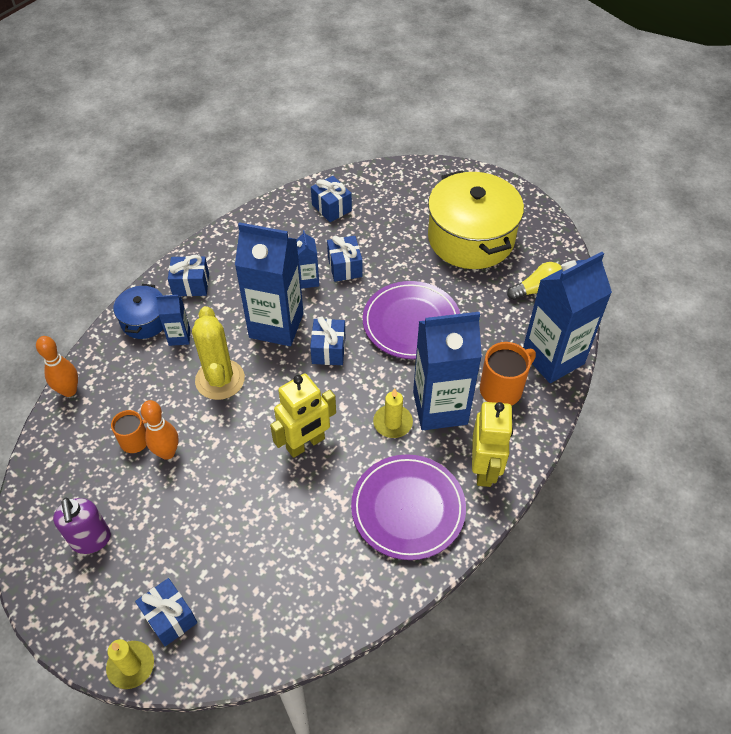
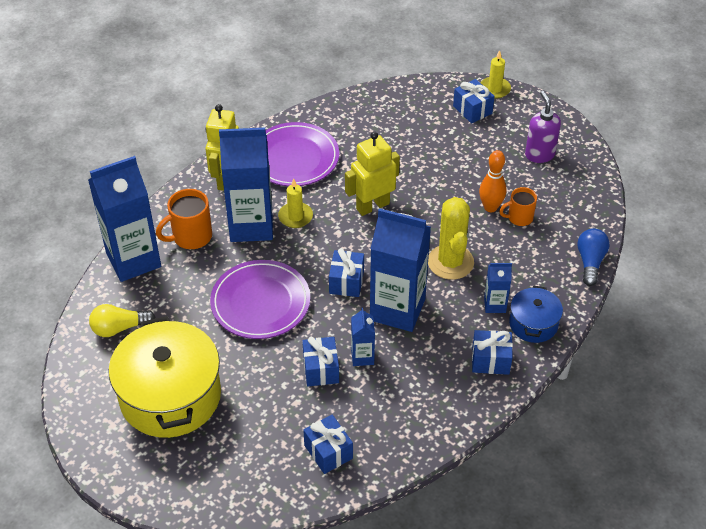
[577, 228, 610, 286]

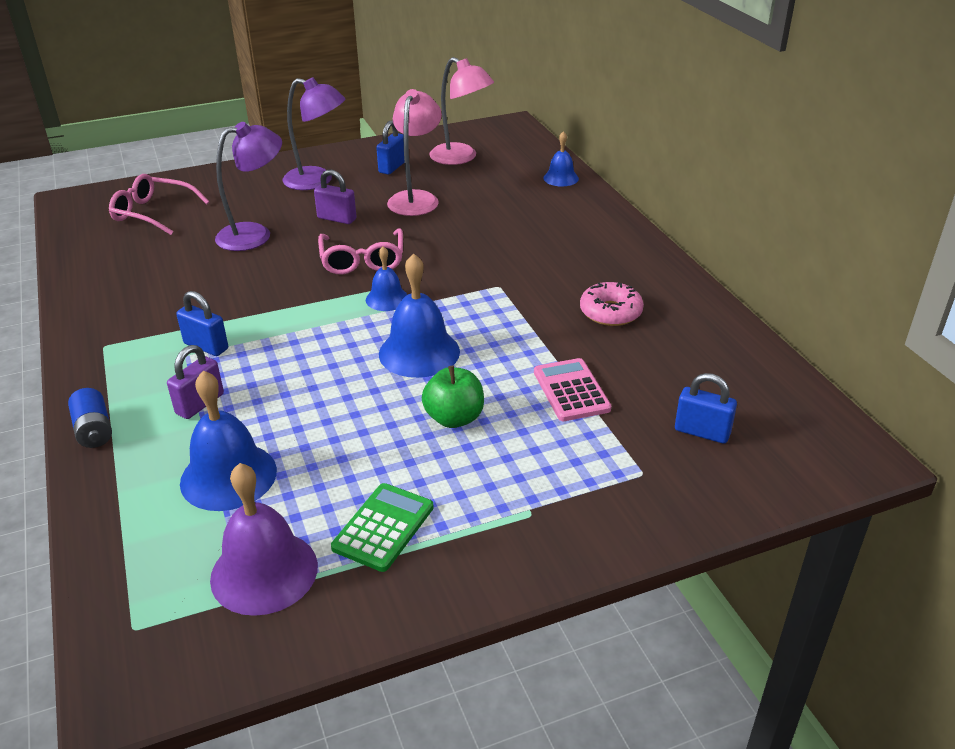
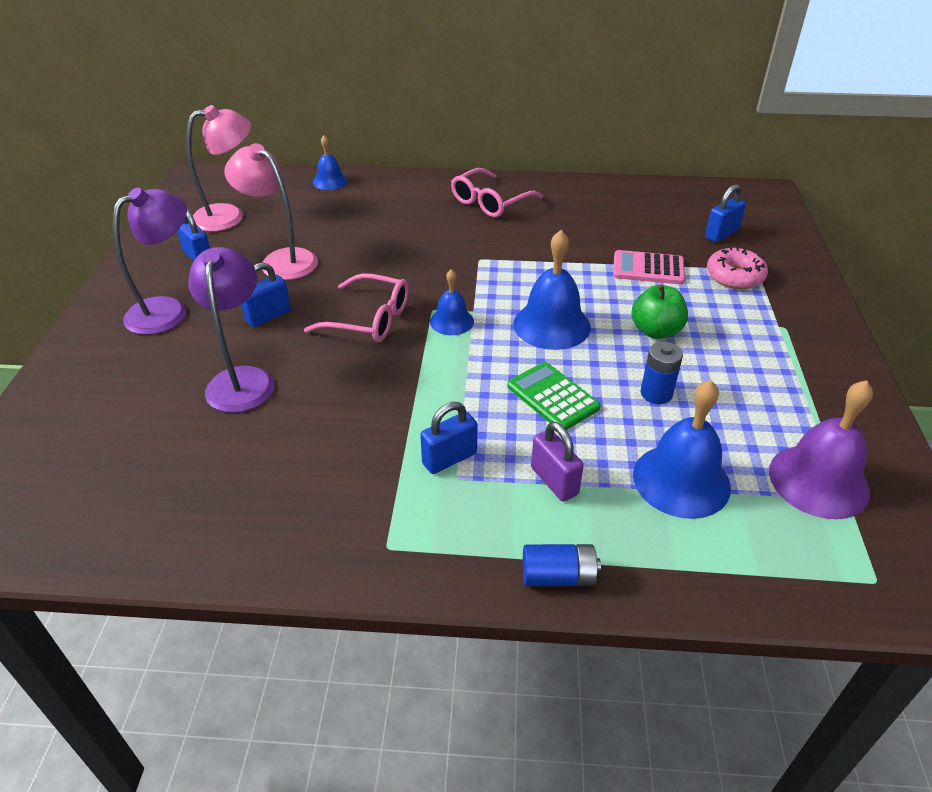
[241, 262, 291, 327]
[451, 168, 543, 217]
[507, 362, 601, 430]
[641, 342, 683, 404]
[707, 247, 768, 289]

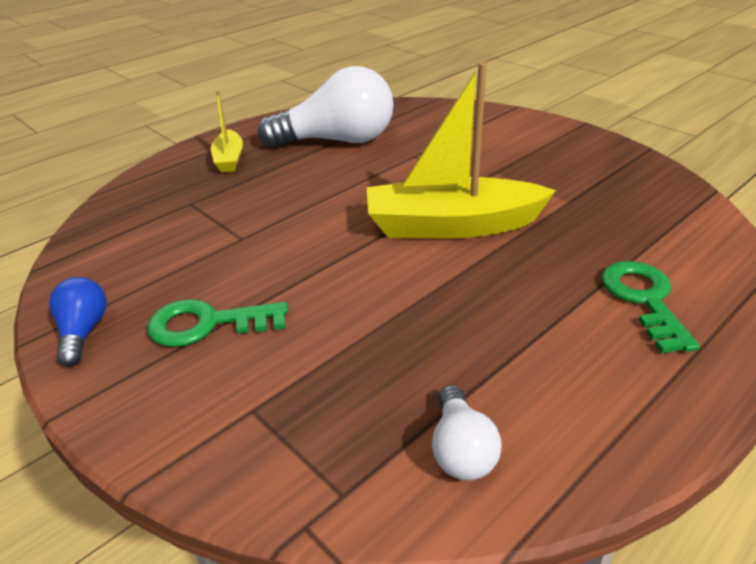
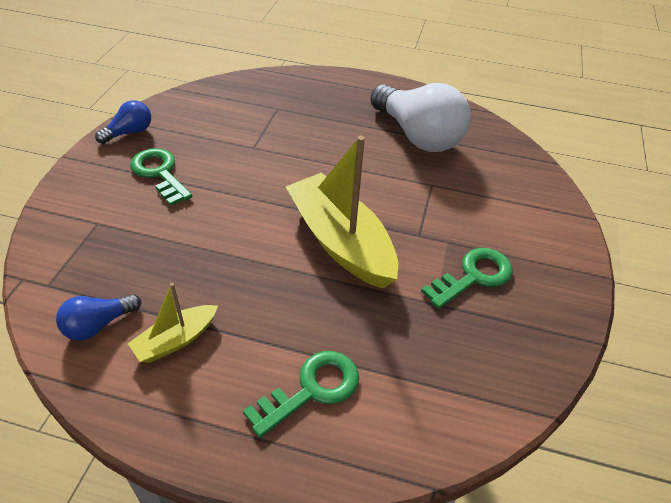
[56, 294, 141, 340]
[128, 283, 218, 363]
[421, 248, 513, 309]

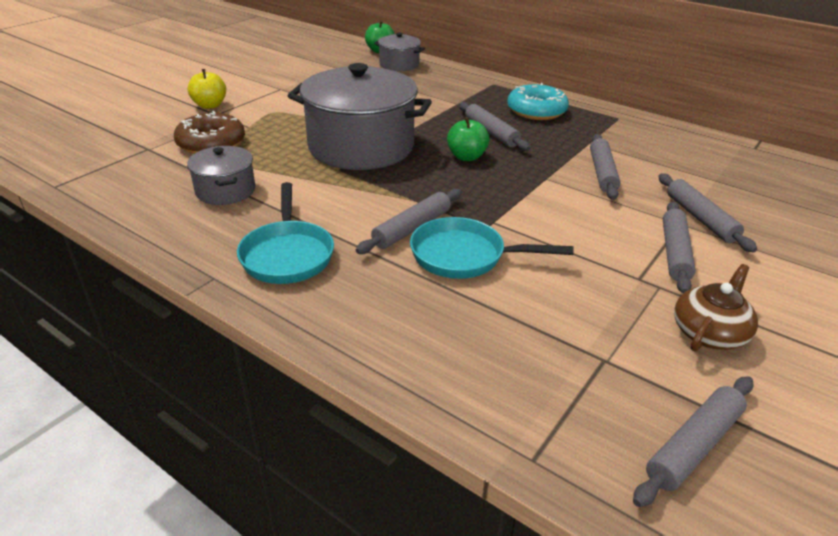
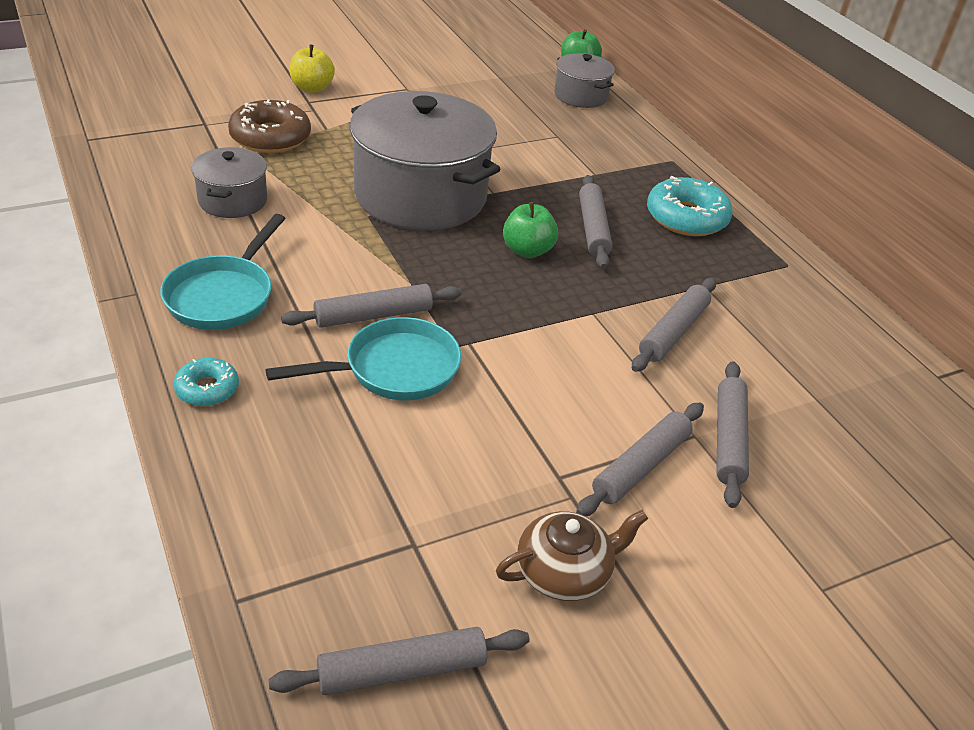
[173, 358, 239, 406]
[266, 317, 461, 401]

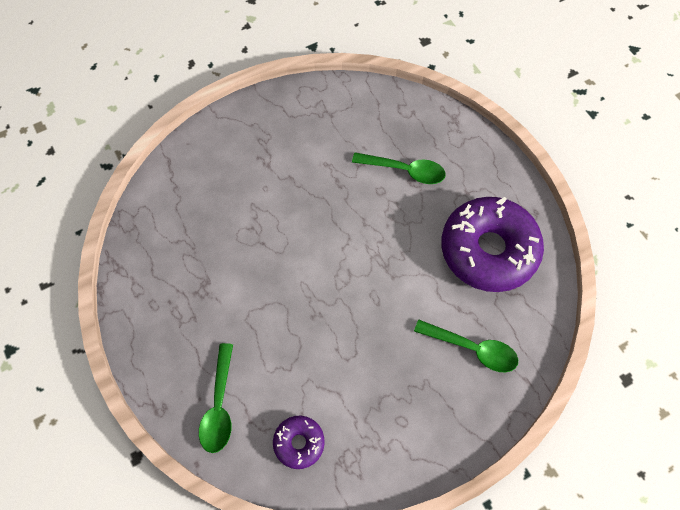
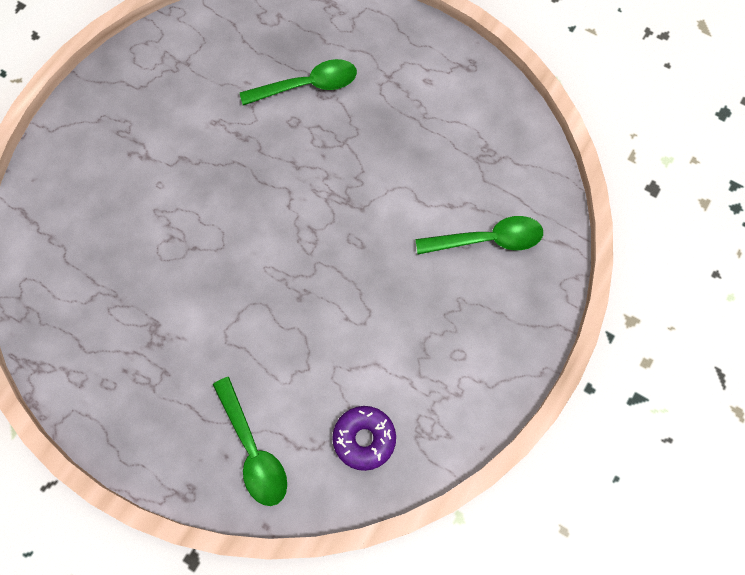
[441, 197, 544, 292] (first image)

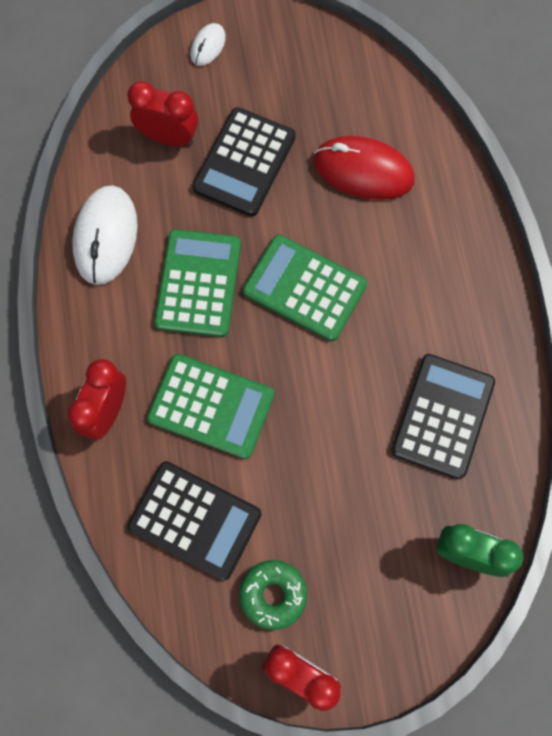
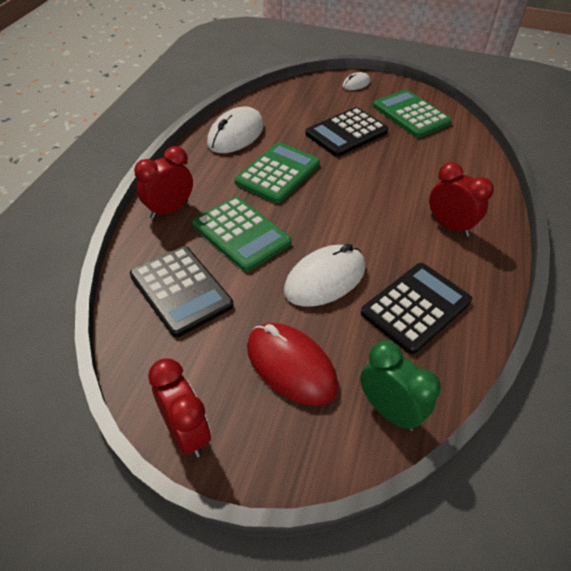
[247, 323, 338, 406]
[284, 244, 366, 307]
[373, 90, 452, 138]
[429, 162, 494, 237]
[239, 560, 307, 630] (first image)

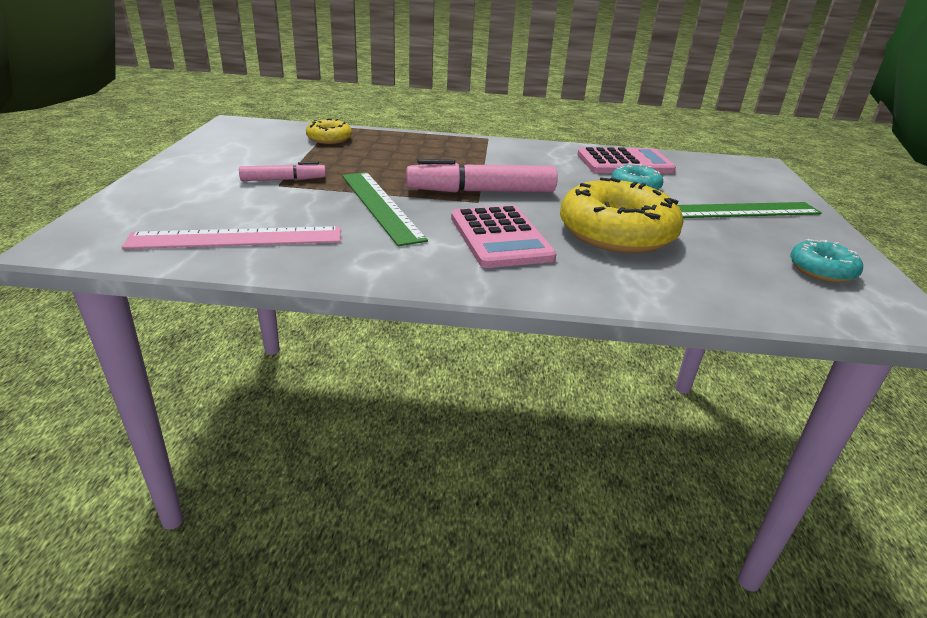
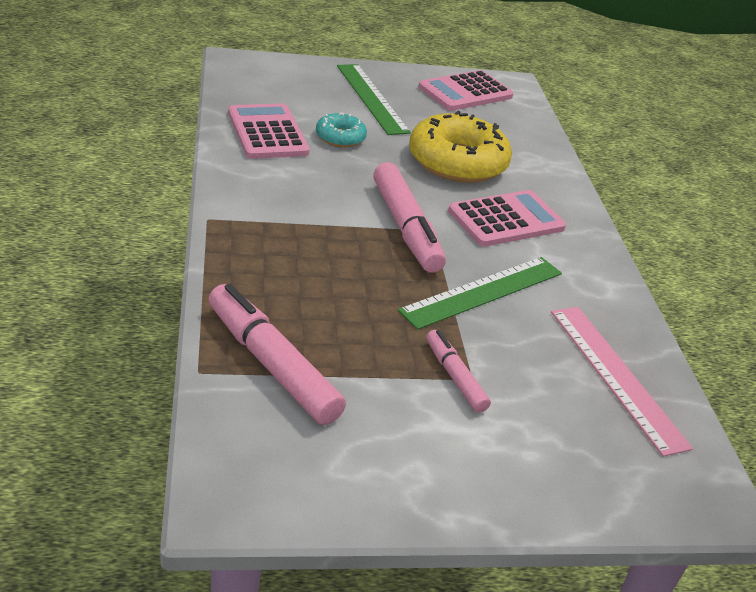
[209, 284, 346, 425]
[419, 70, 514, 111]

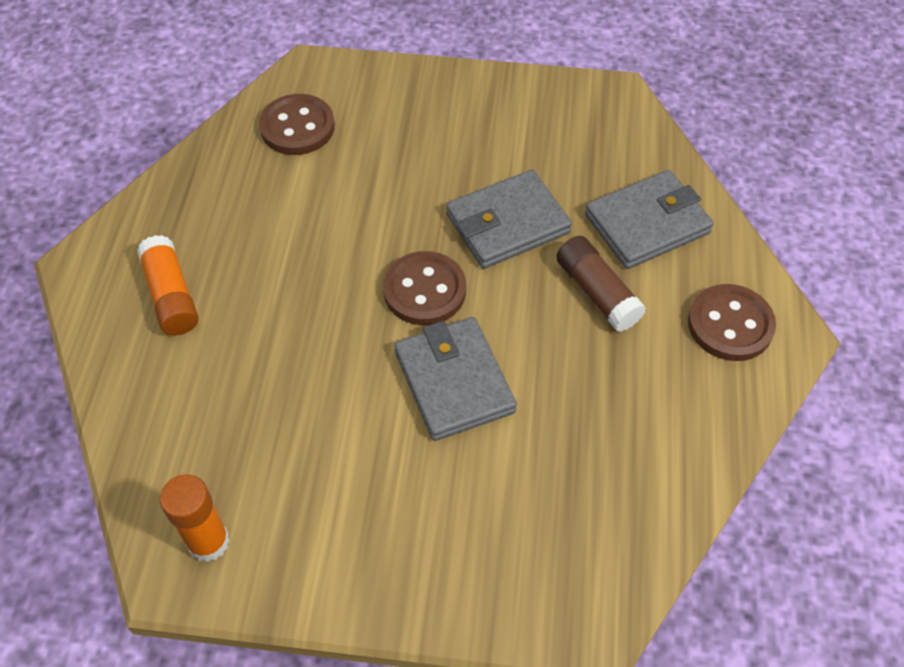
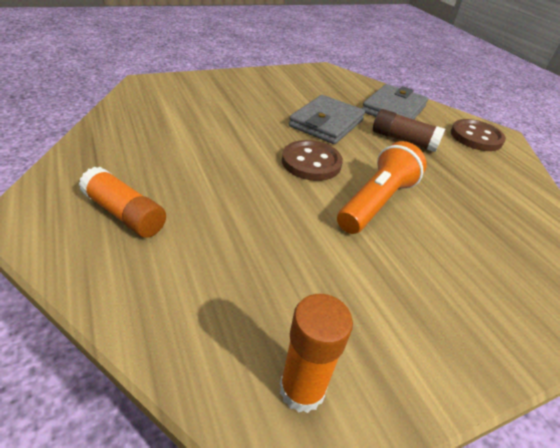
[337, 141, 427, 234]
[259, 94, 335, 155] (first image)

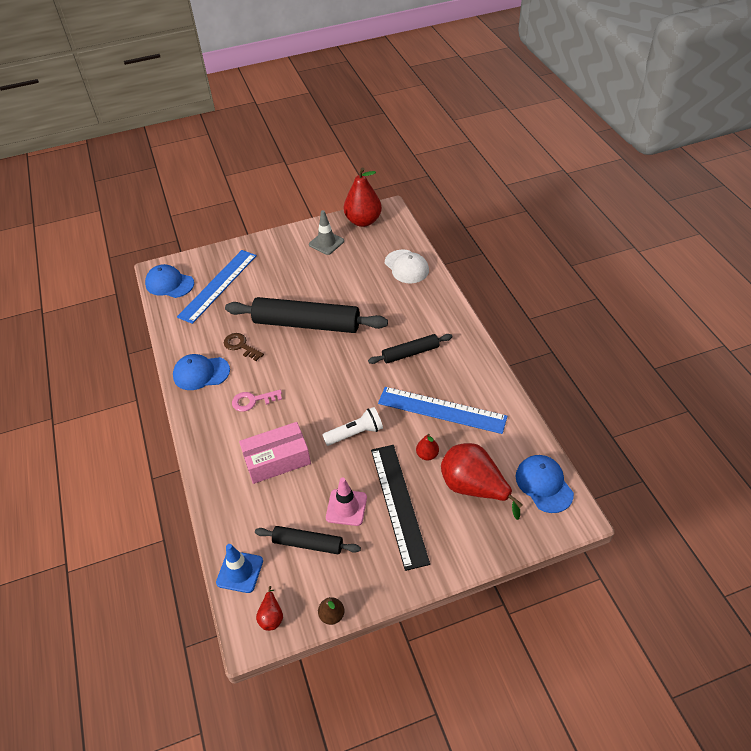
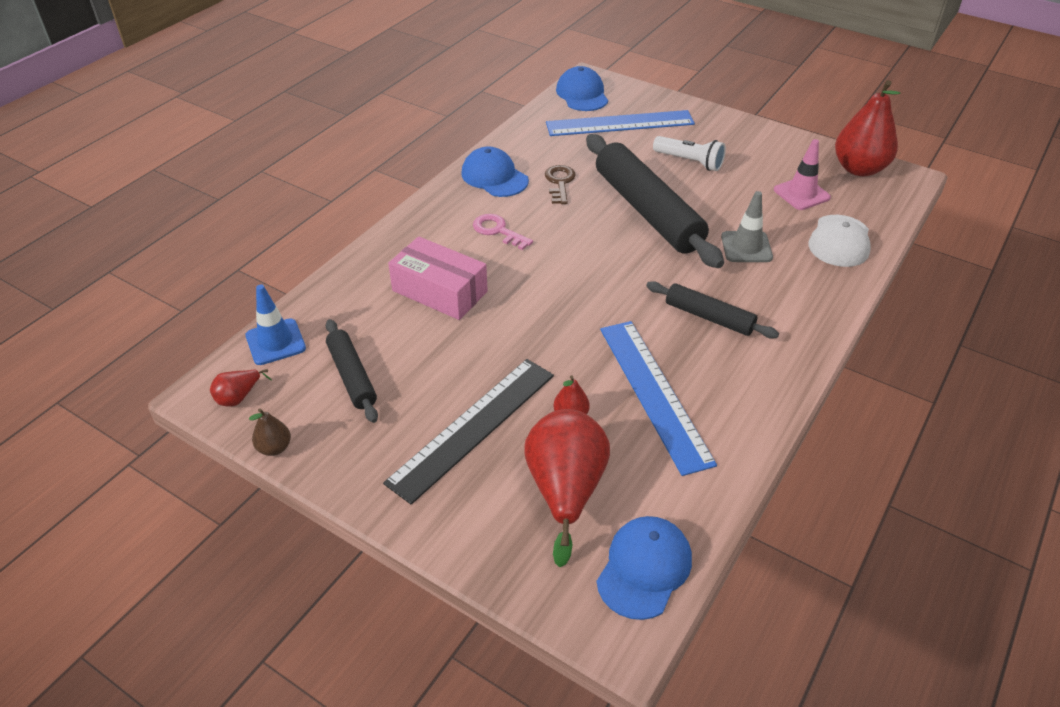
[653, 136, 726, 171]
[721, 191, 773, 262]
[774, 139, 831, 210]

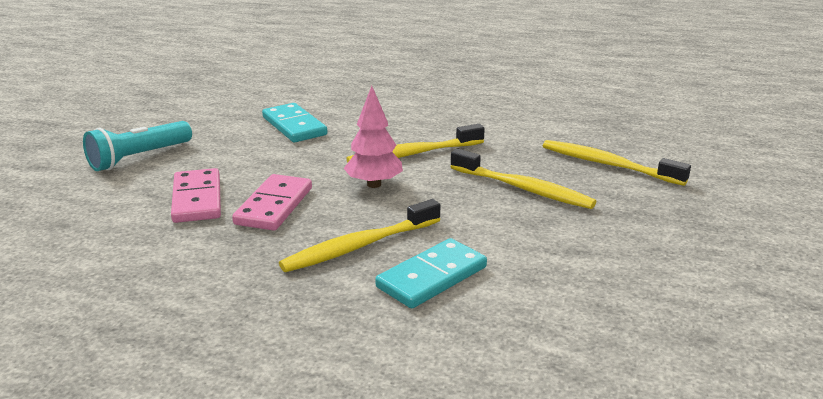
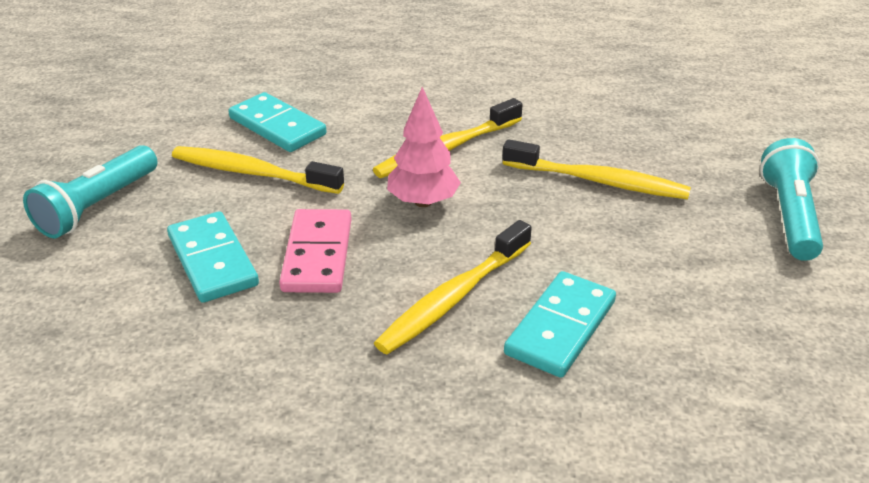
[167, 211, 259, 303]
[172, 146, 344, 194]
[760, 138, 823, 261]

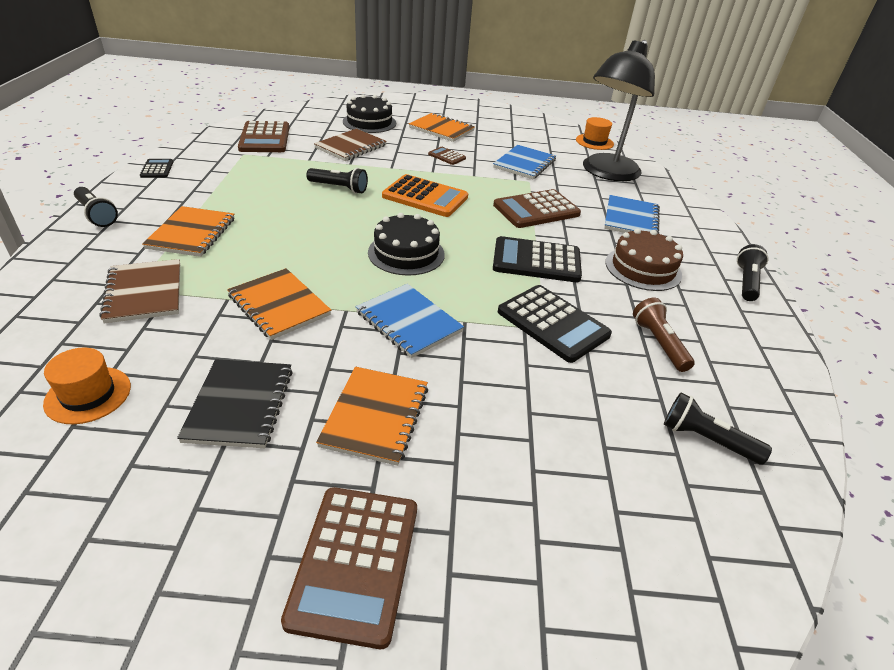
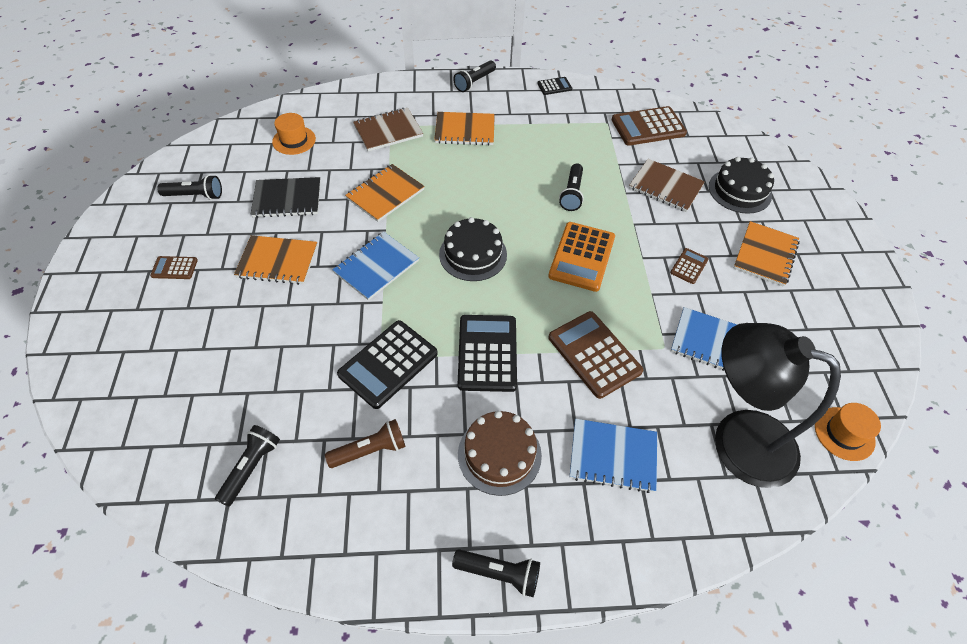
[150, 256, 198, 279]
[157, 175, 222, 200]

